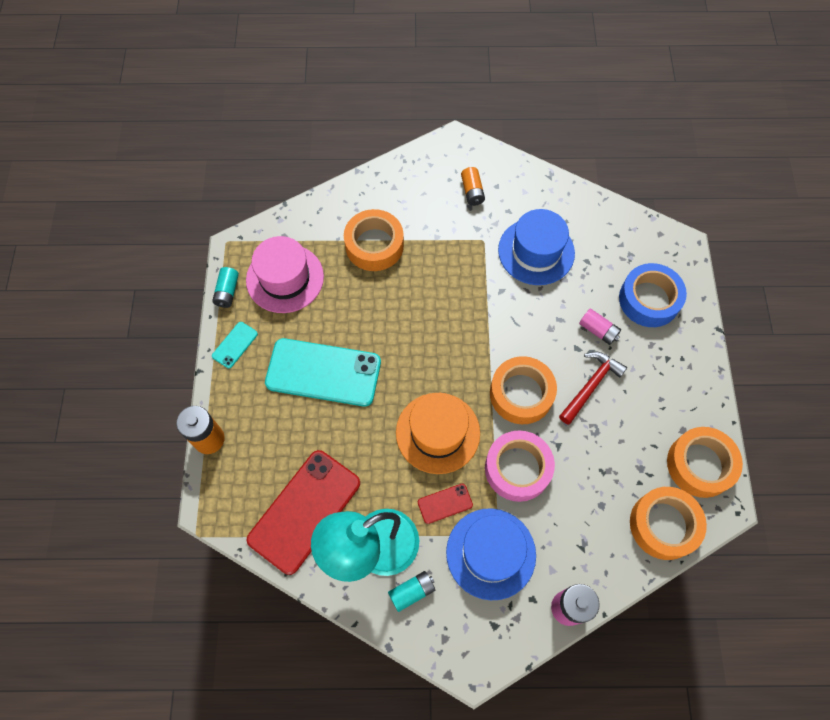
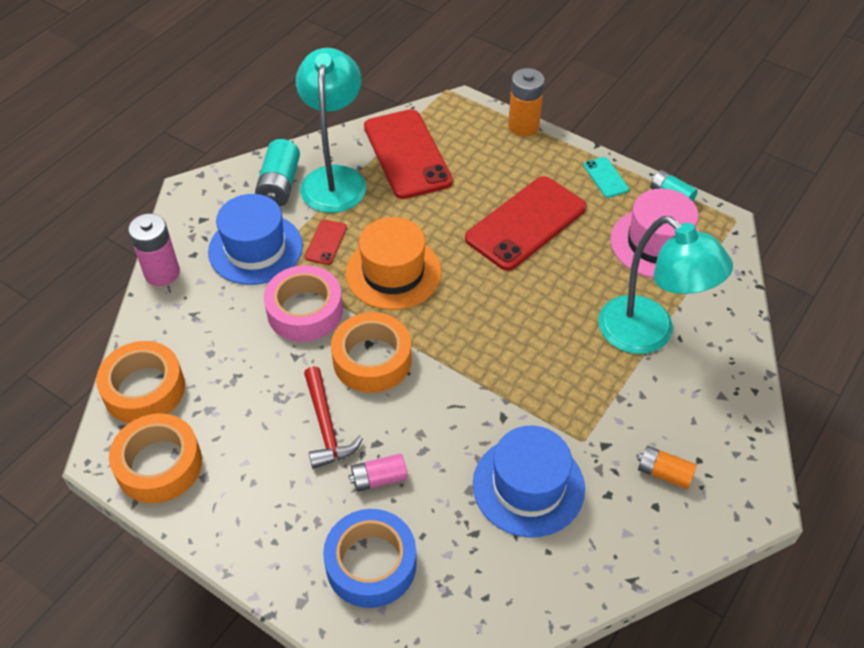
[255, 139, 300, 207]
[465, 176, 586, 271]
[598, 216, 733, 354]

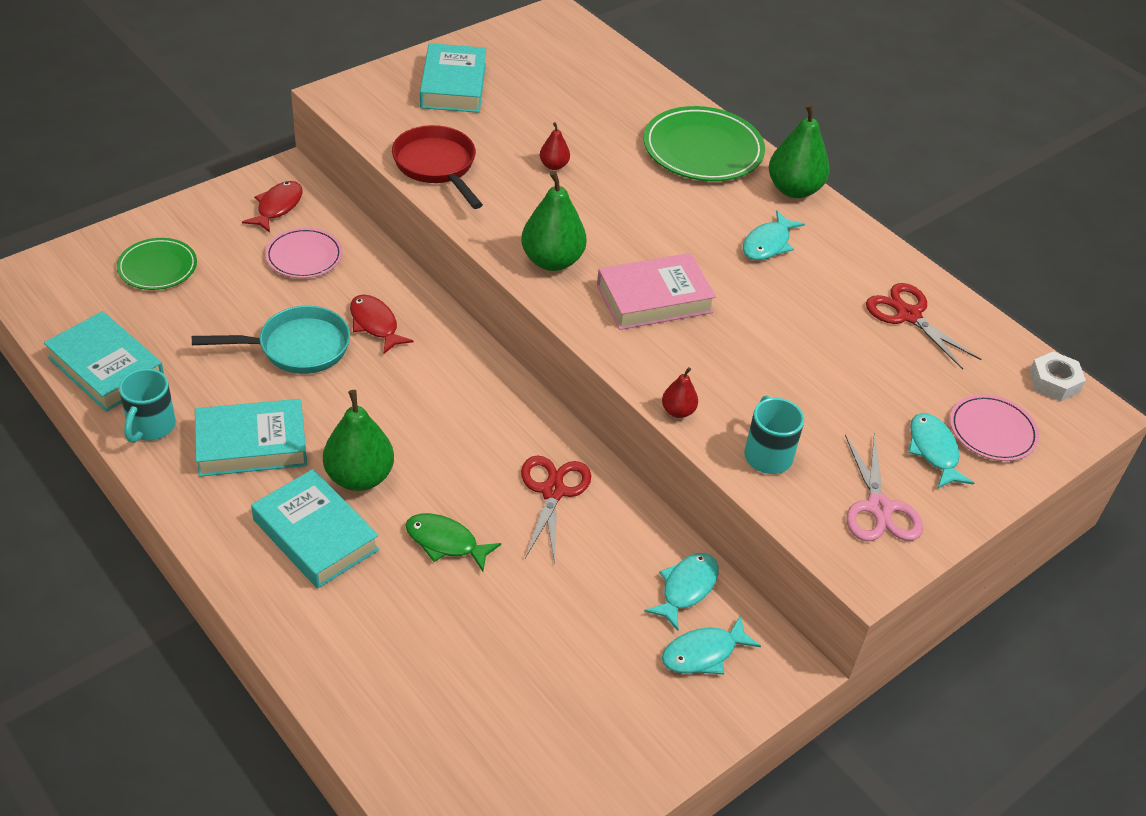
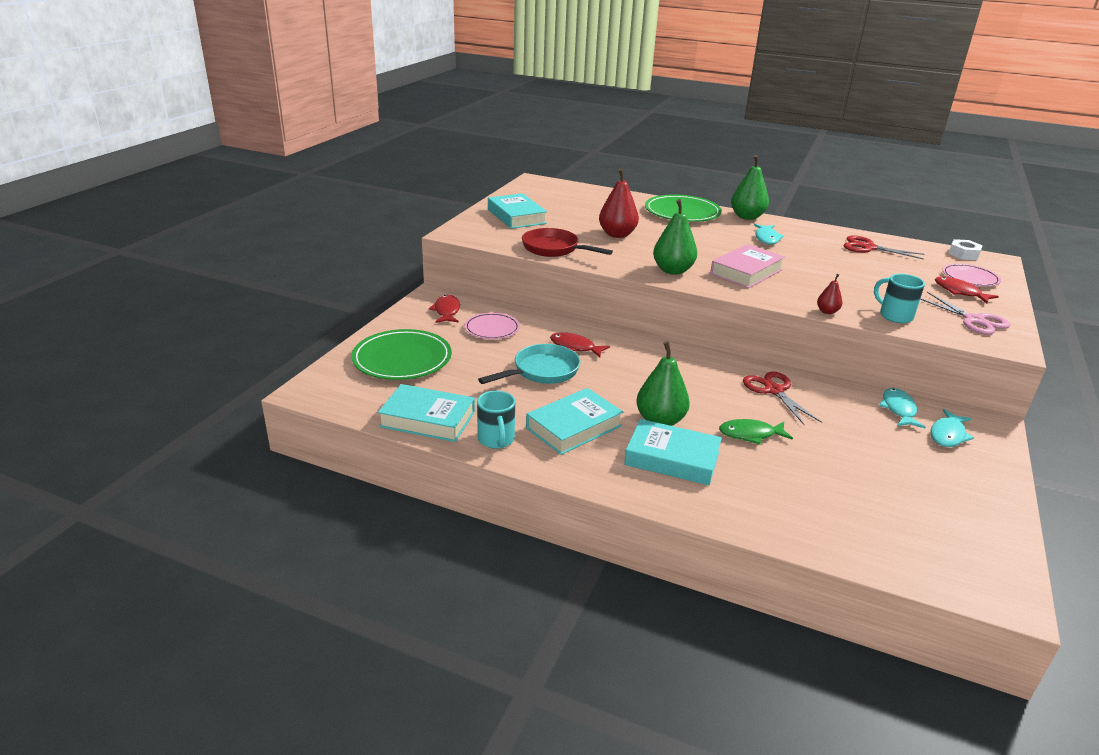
[351, 329, 452, 380]
[599, 168, 639, 238]
[935, 277, 999, 303]

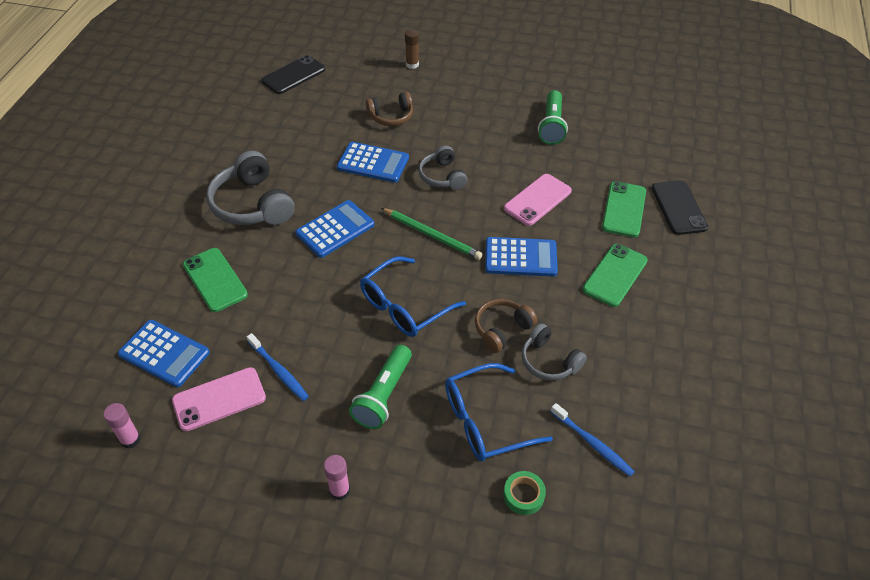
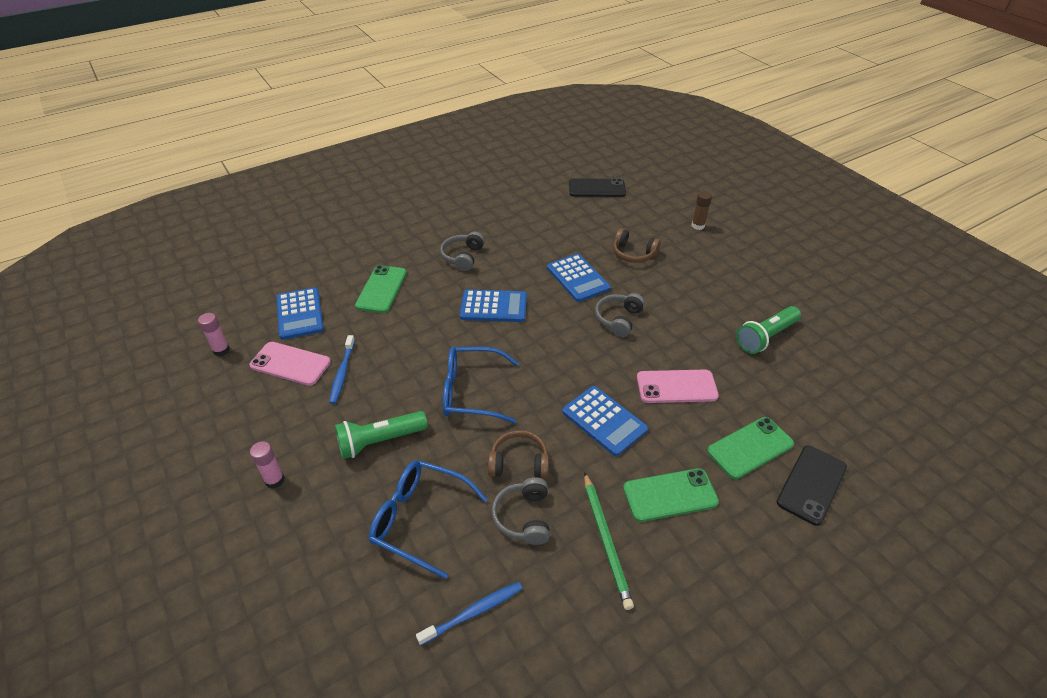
[416, 582, 523, 646]
[440, 232, 485, 271]
[584, 472, 634, 610]
[503, 471, 546, 515] (first image)

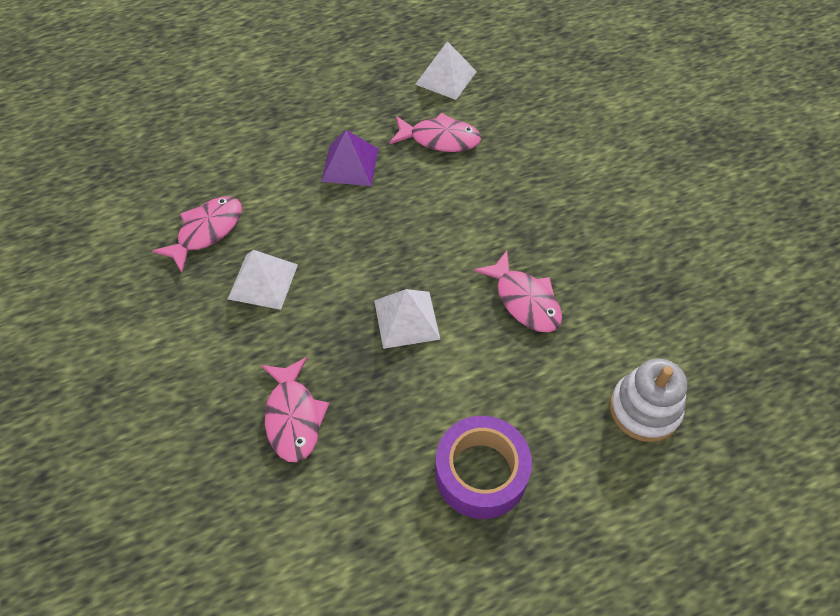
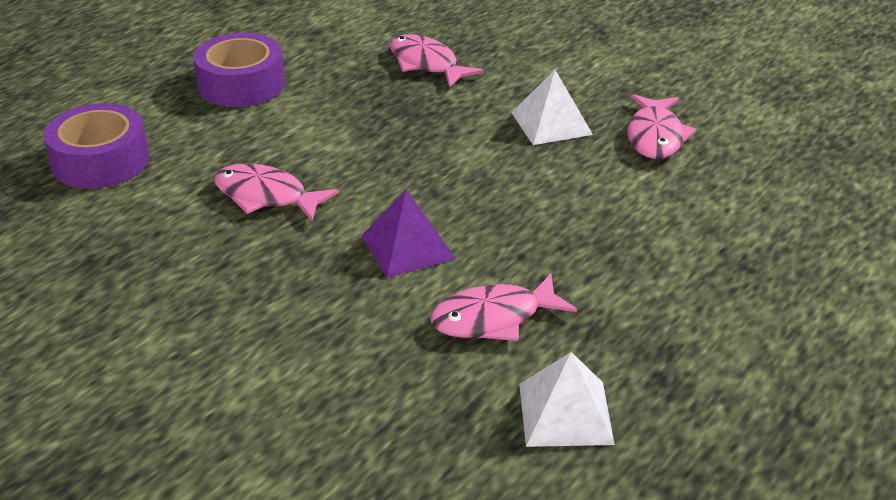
[43, 103, 149, 189]
[361, 189, 456, 278]
[374, 289, 440, 349] (first image)

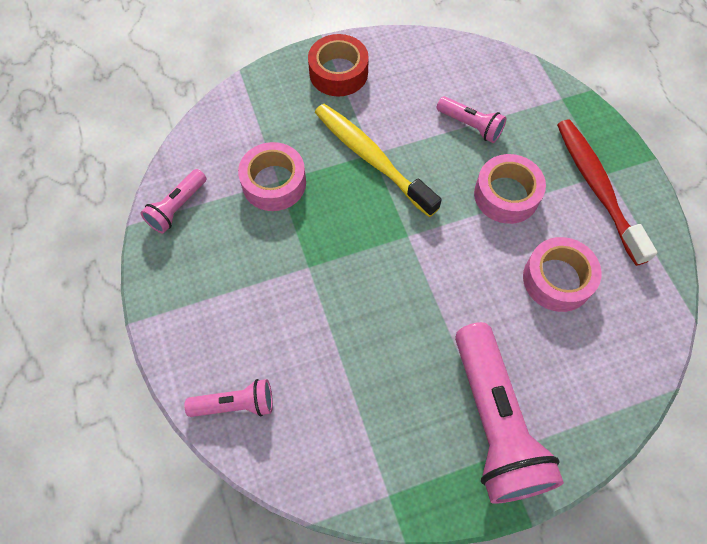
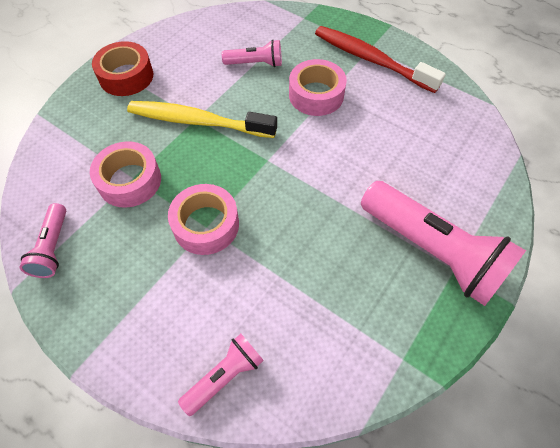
[168, 184, 239, 255]

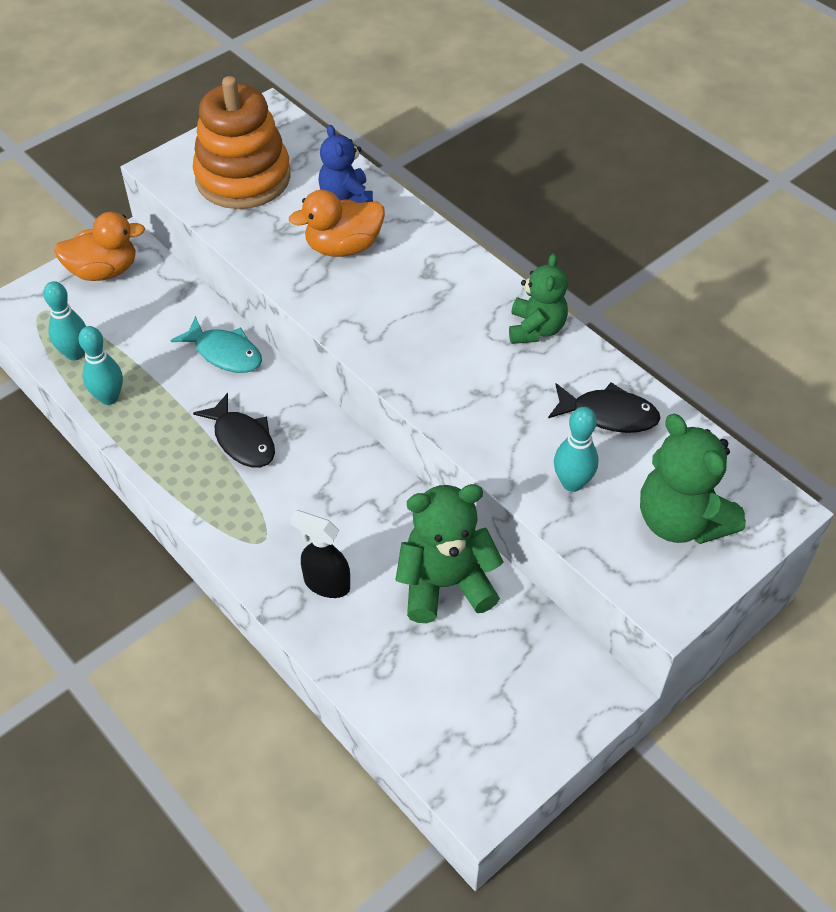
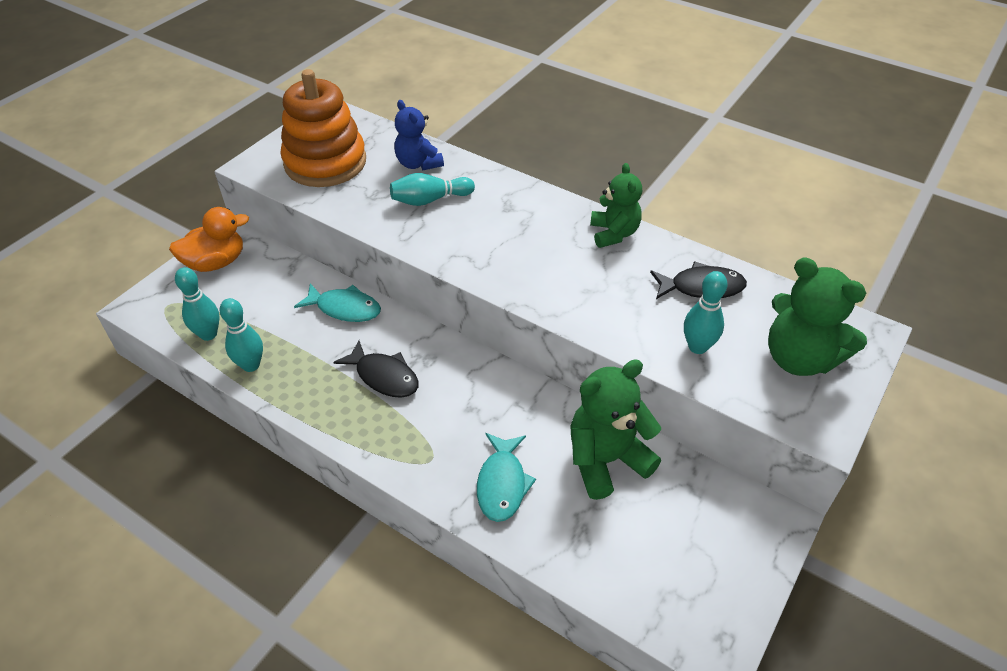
[390, 173, 475, 206]
[477, 433, 536, 522]

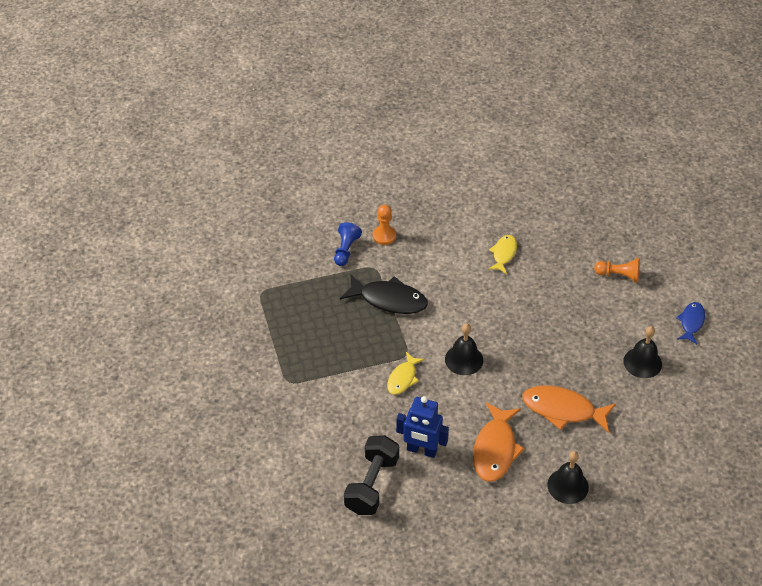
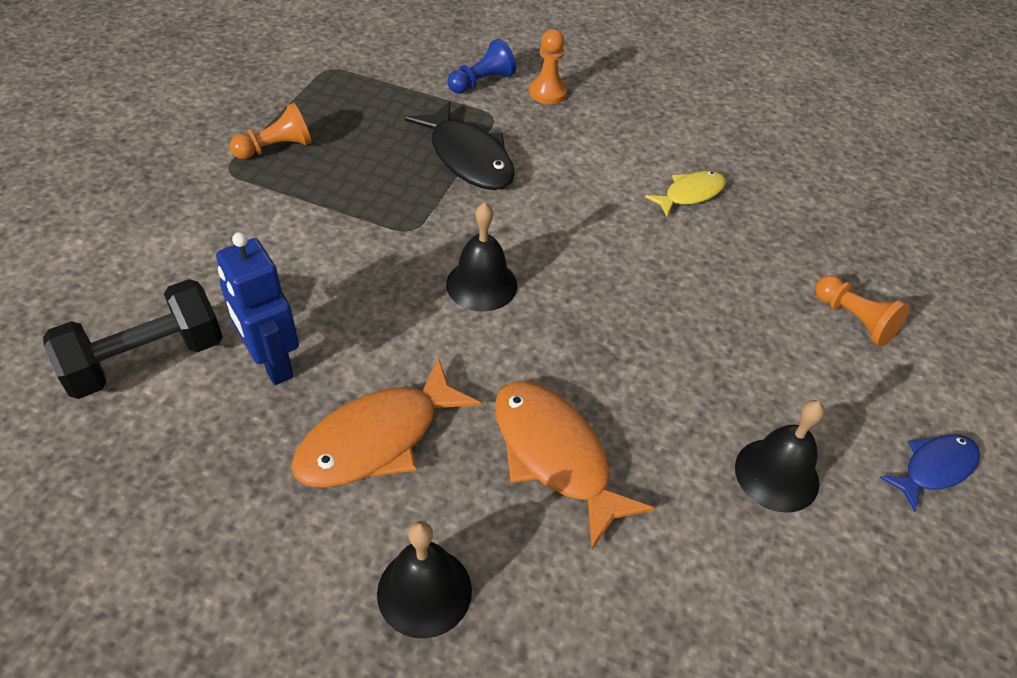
[230, 103, 312, 159]
[387, 352, 424, 395] (first image)

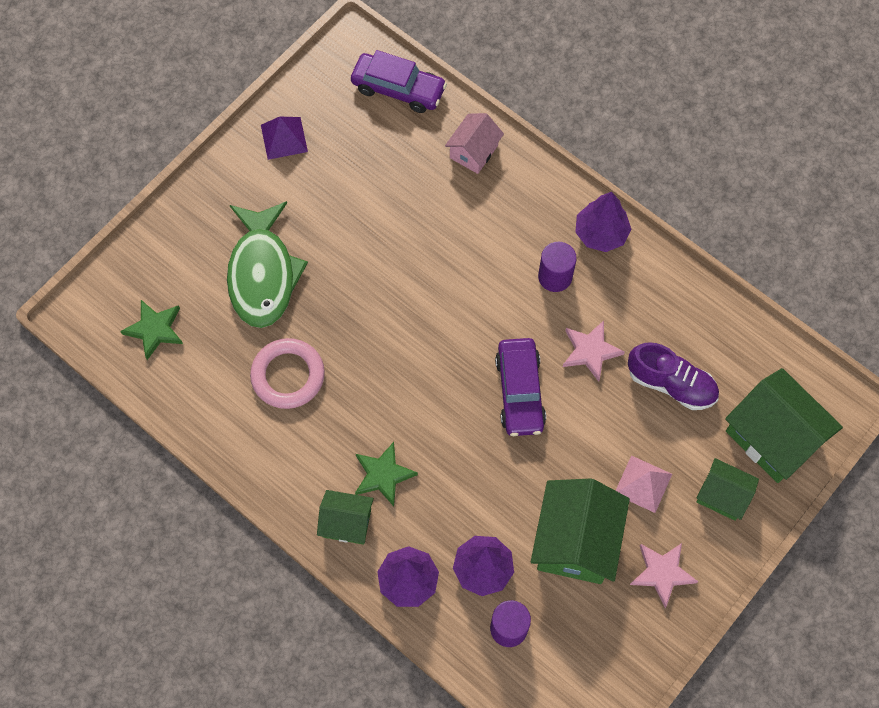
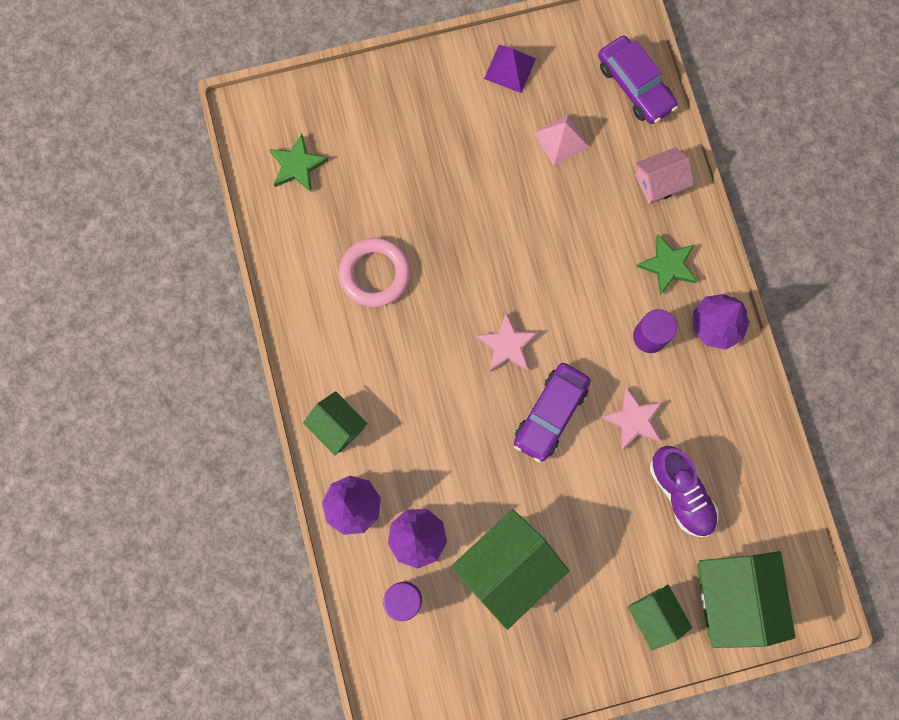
[476, 313, 538, 372]
[534, 114, 589, 166]
[636, 235, 697, 295]
[227, 201, 308, 328] (first image)

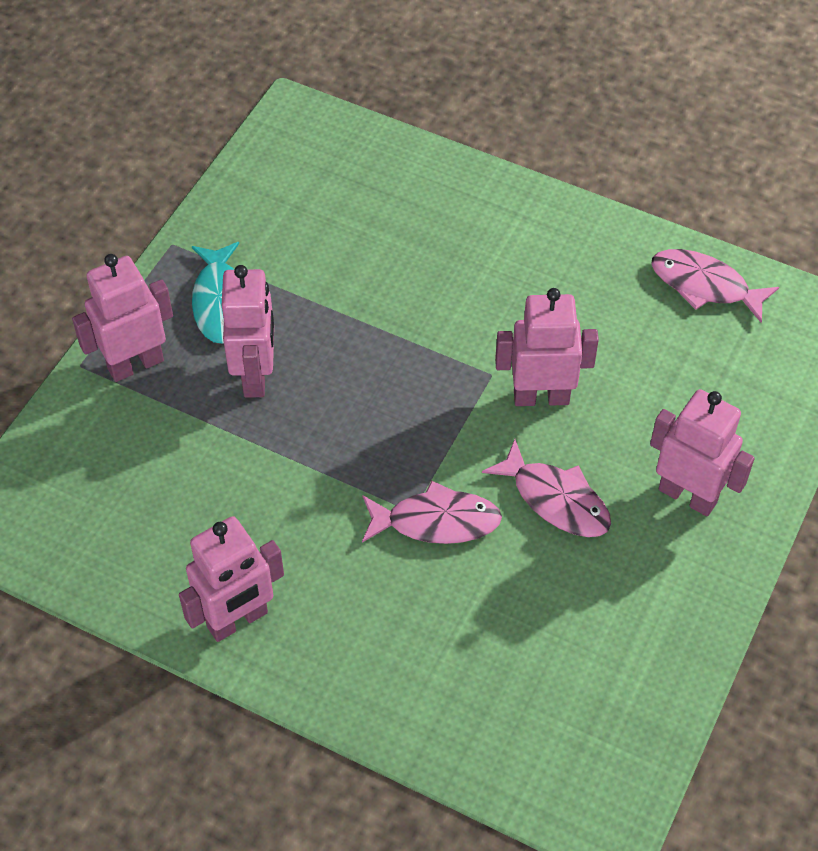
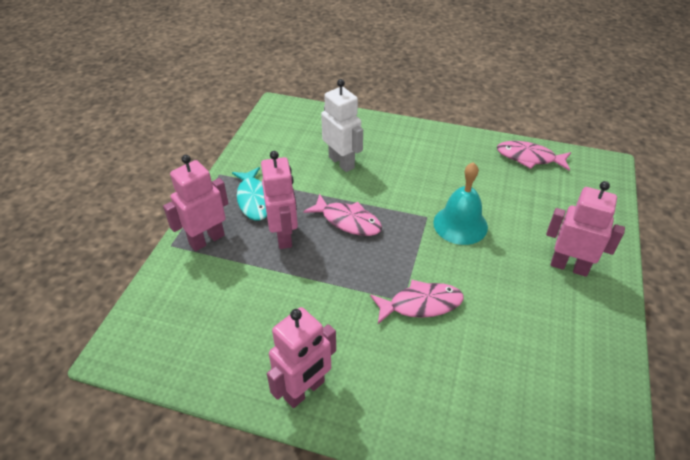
[303, 194, 382, 236]
[321, 79, 363, 172]
[433, 162, 488, 245]

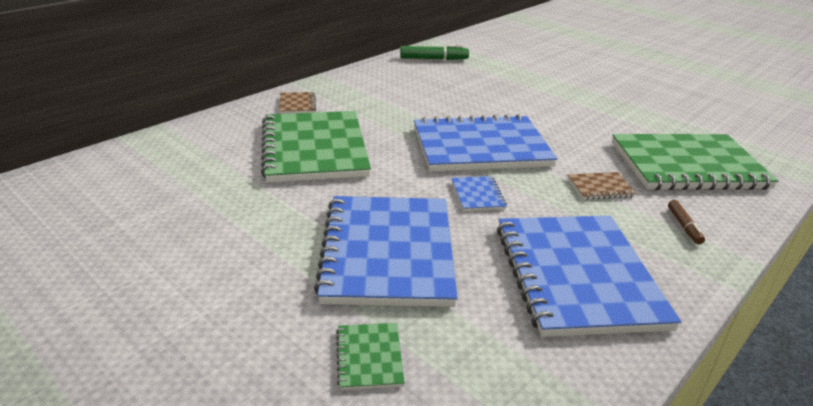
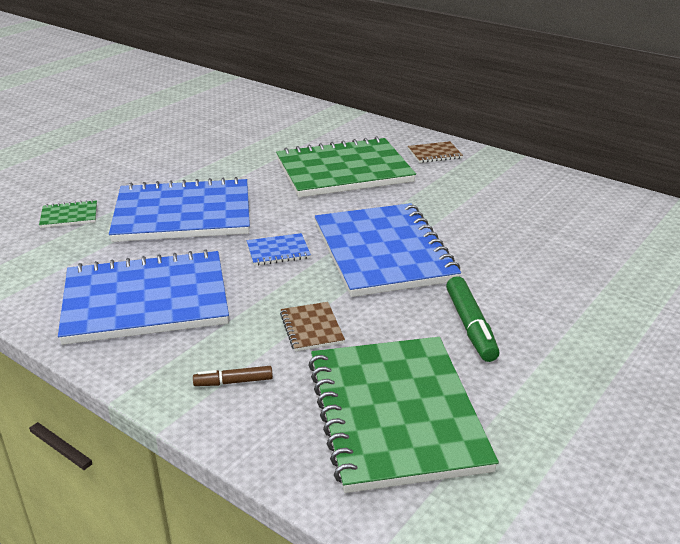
[446, 276, 499, 362]

